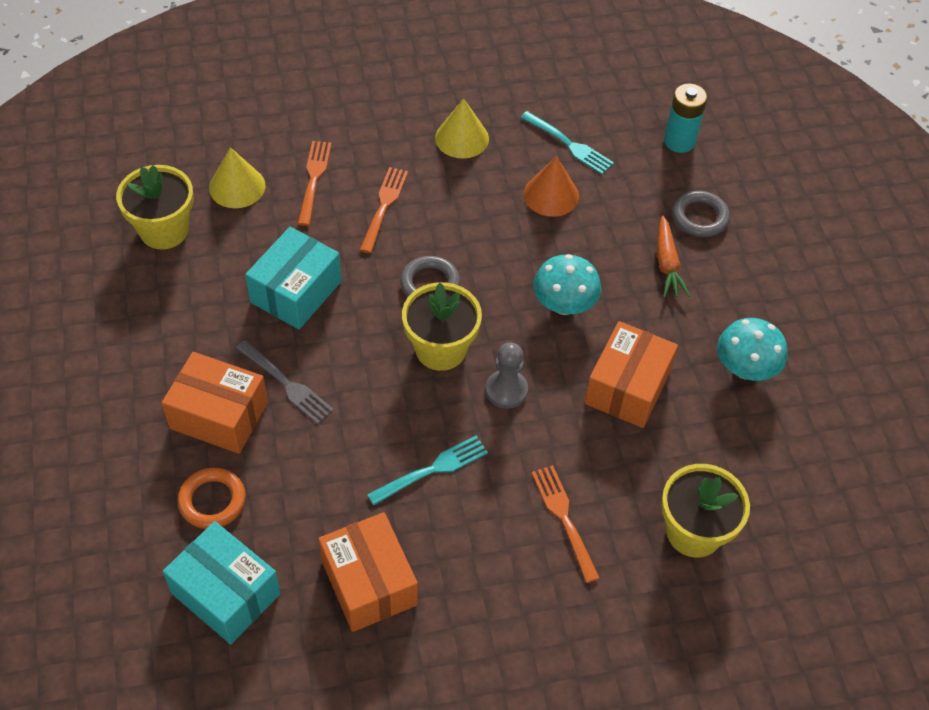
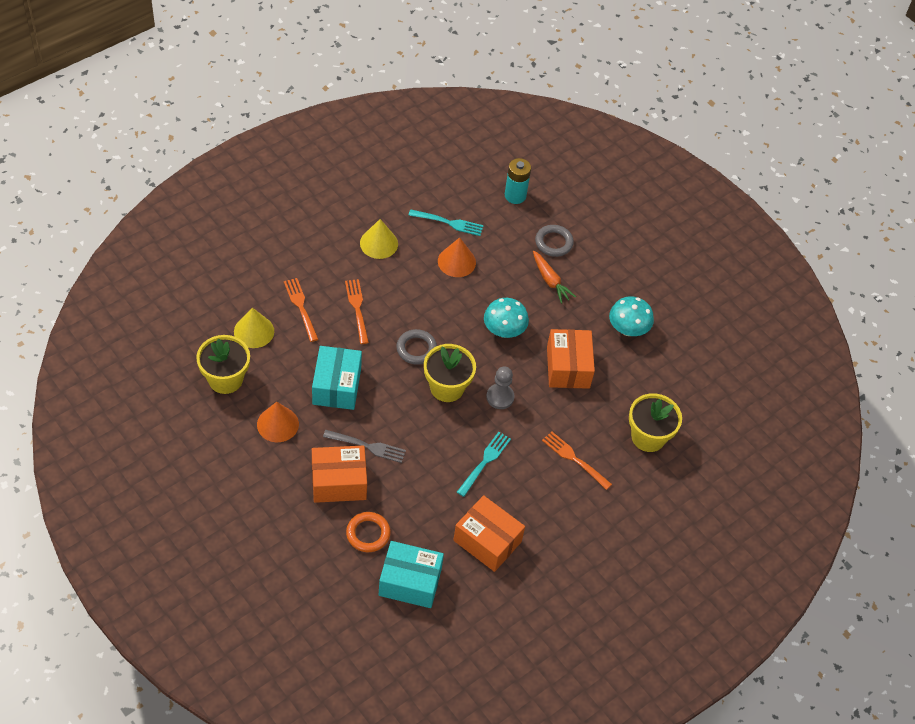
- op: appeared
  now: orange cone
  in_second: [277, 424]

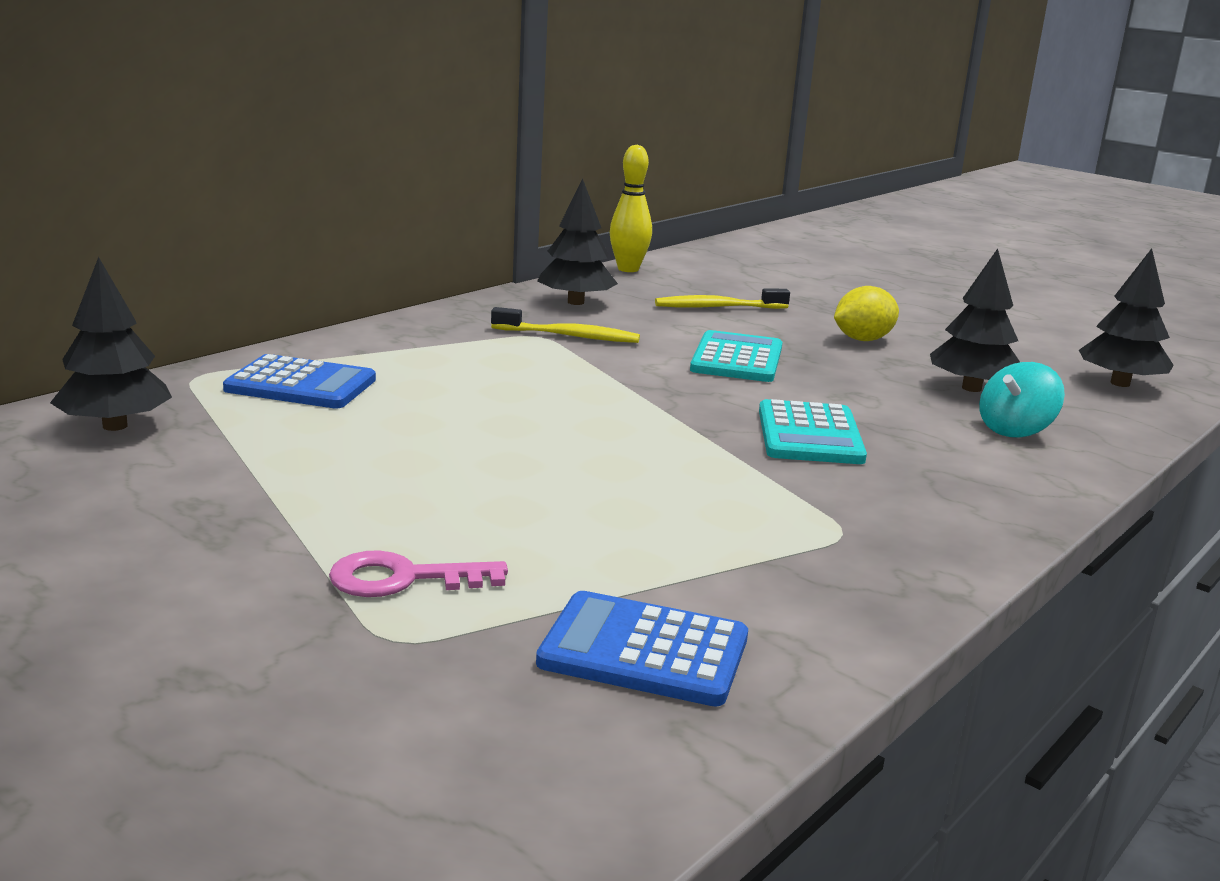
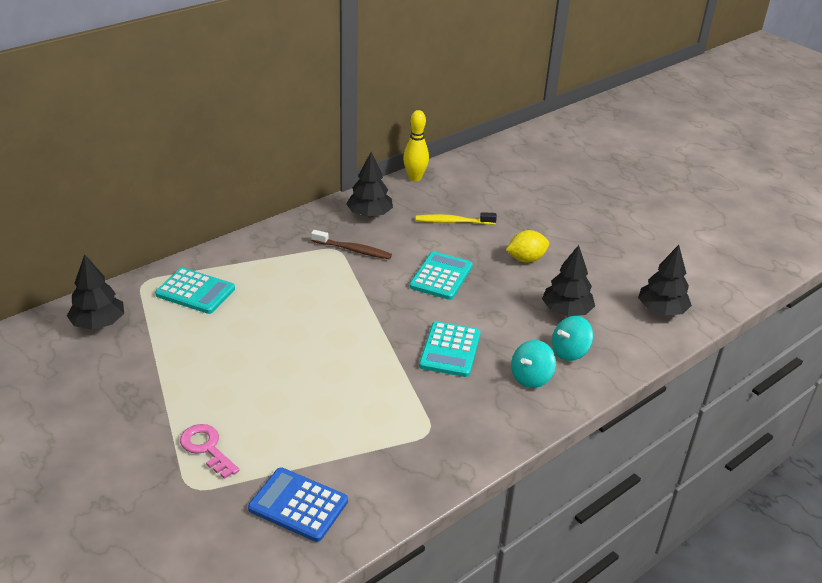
- op: appeared
  now: turquoise spinning top
  in_second: [531, 378]
- op: colour
  was: blue calculator
  now: turquoise calculator
  in_first: [301, 385]
  in_second: [195, 292]
- op: colour
  was: yellow toothbrush
  now: brown toothbrush
  in_first: [569, 336]
  in_second: [353, 250]
- op: spun
  was: pink key
  in_first: [403, 579]
  in_second: [207, 448]
  clockwise: 45

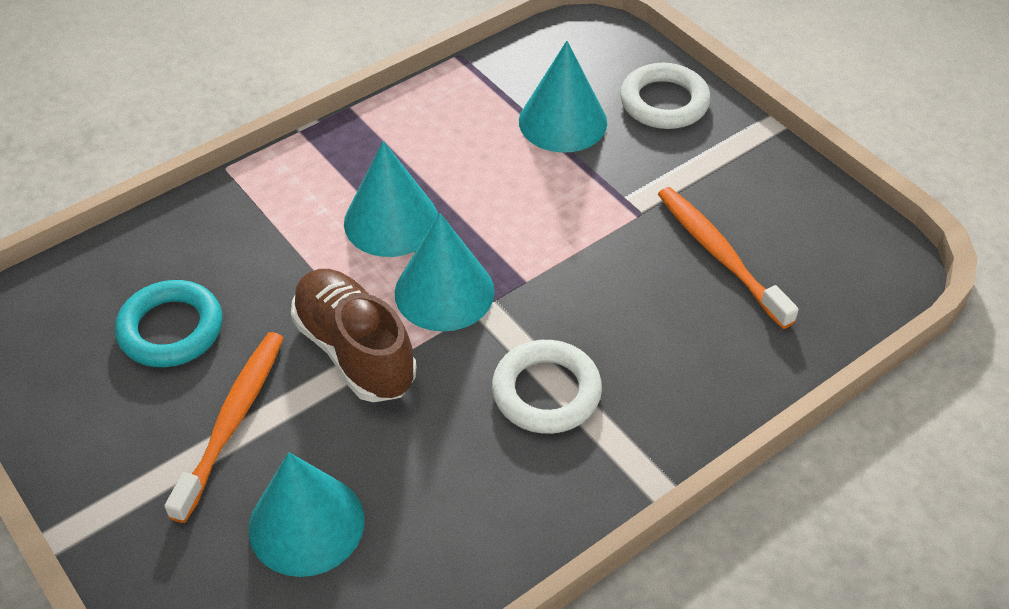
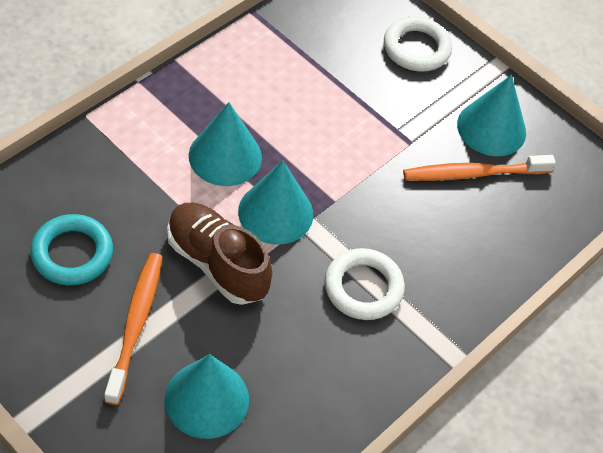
- op: relocated
  was: turquoise cone
  in_first: [562, 121]
  in_second: [491, 128]
- op: spun
  was: orange toothbrush
  in_first: [720, 255]
  in_second: [473, 173]
  clockwise: -60

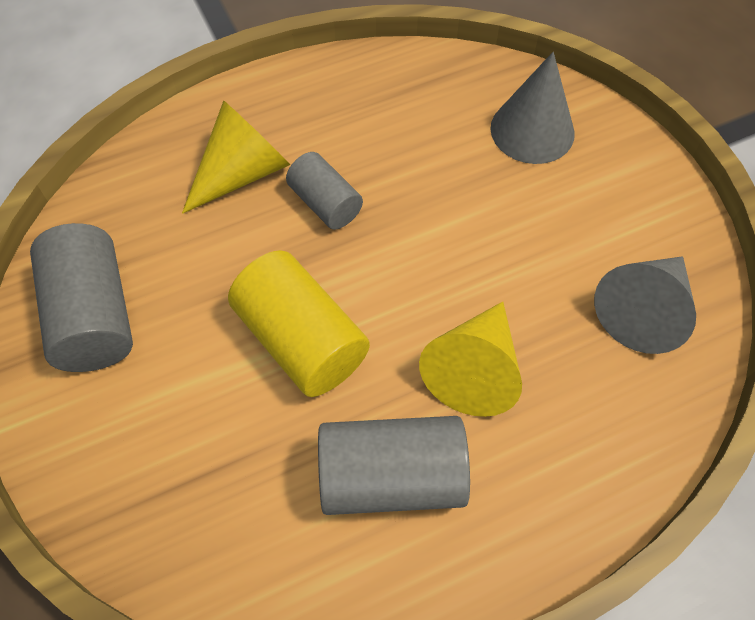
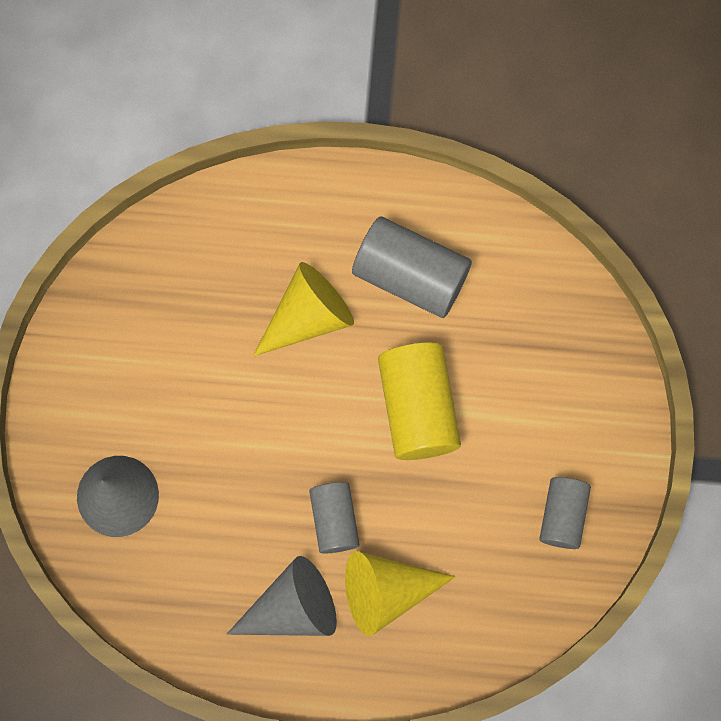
- op: relocated
  was: grey cone
  in_first: [643, 311]
  in_second: [293, 607]
- op: size
  was: grey cylinder
  in_first: [93, 316]
  in_second: [562, 515]
  ratio: 0.61

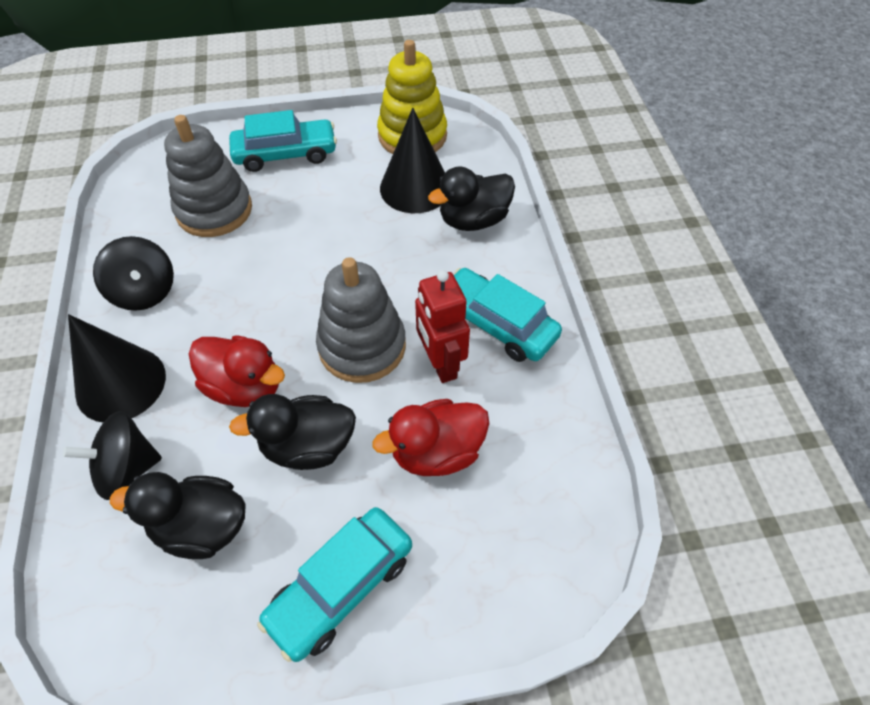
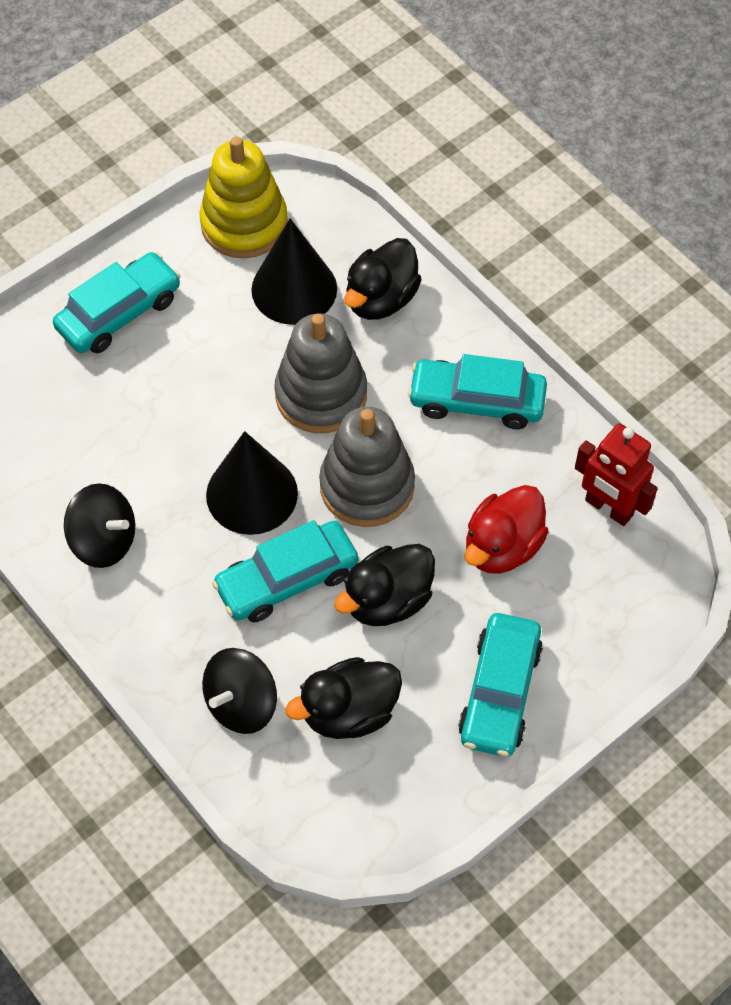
- op: relocated
  was: black cone
  in_first: [121, 384]
  in_second: [252, 494]
- op: relocated
  was: grey stacking toy
  in_first: [214, 210]
  in_second: [321, 395]
- op: relocated
  was: red robot
  in_first: [440, 364]
  in_second: [608, 508]
- op: exchanged
  was: red duck
  now: turquoise car
  in_first: [245, 387]
  in_second: [287, 579]

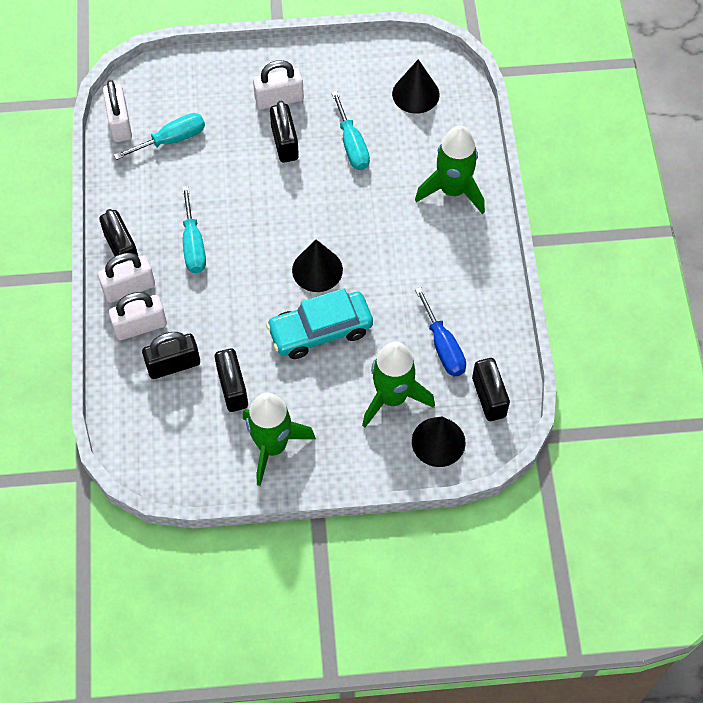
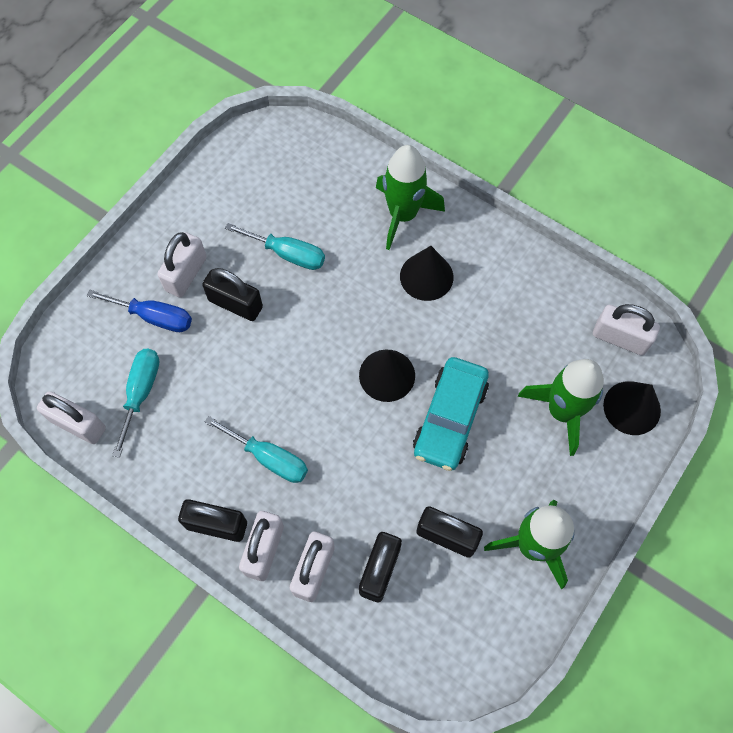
- op: relocated
  was: black cone
  in_first: [415, 94]
  in_second: [426, 276]
- op: relocated
  was: blue screwdriver
  in_first: [443, 346]
  in_second: [154, 317]
- op: colour
  was: black padlock
  now: white padlock
  in_first: [489, 397]
  in_second: [620, 338]

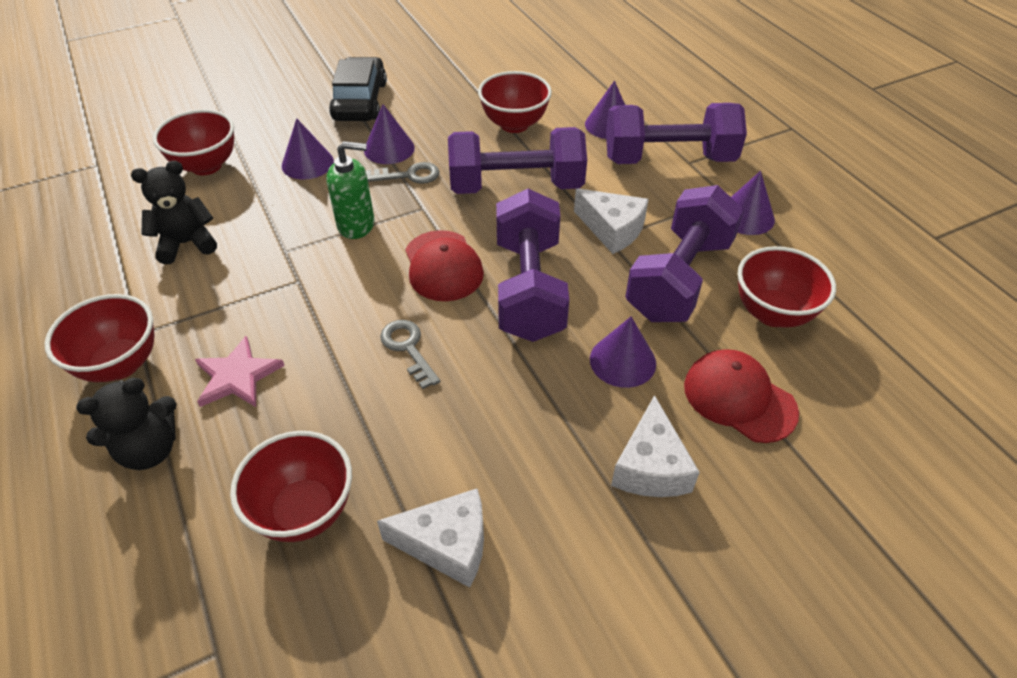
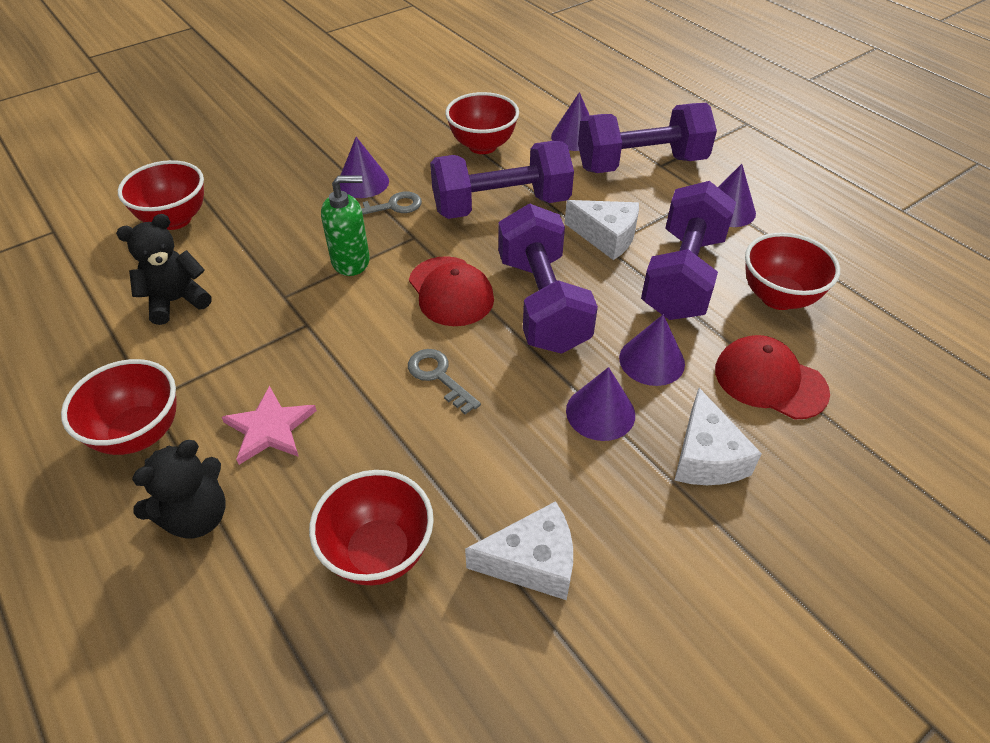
- op: missing
  was: black car
  in_first: [360, 101]
- op: relocated
  was: purple cone
  in_first: [307, 163]
  in_second: [600, 412]

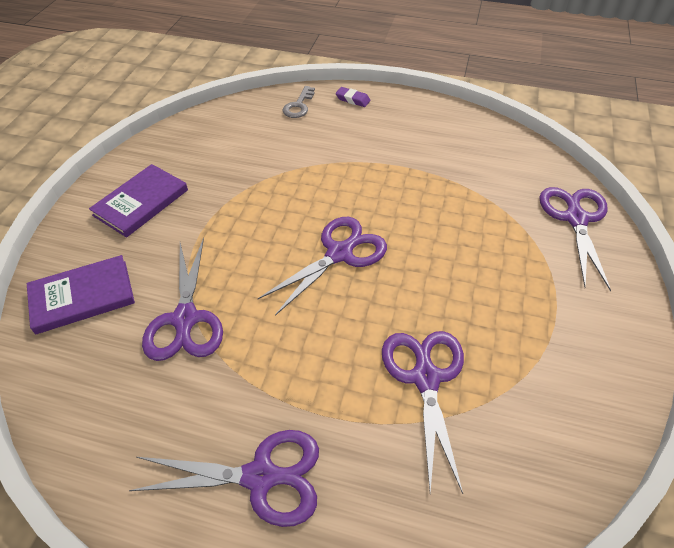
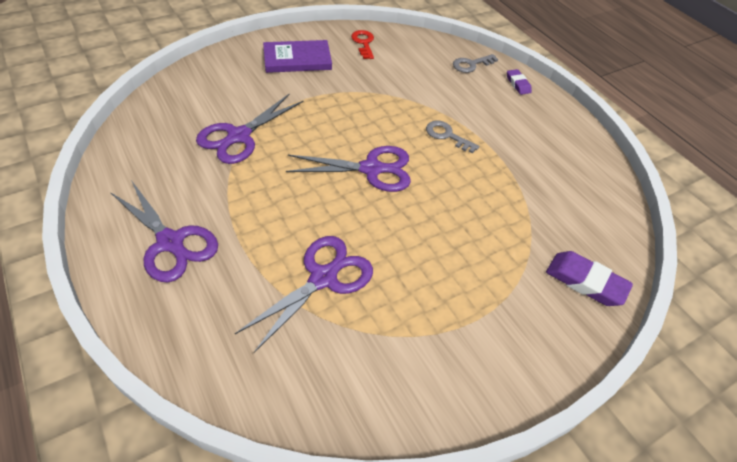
- op: missing
  was: purple book
  in_first: [82, 296]
- op: appeared
  now: red key
  in_second: [363, 43]
- op: appeared
  now: grey key
  in_second: [447, 136]
- op: exchanged
  was: purple scissors
  now: purple eraser
  in_first: [575, 219]
  in_second: [585, 282]

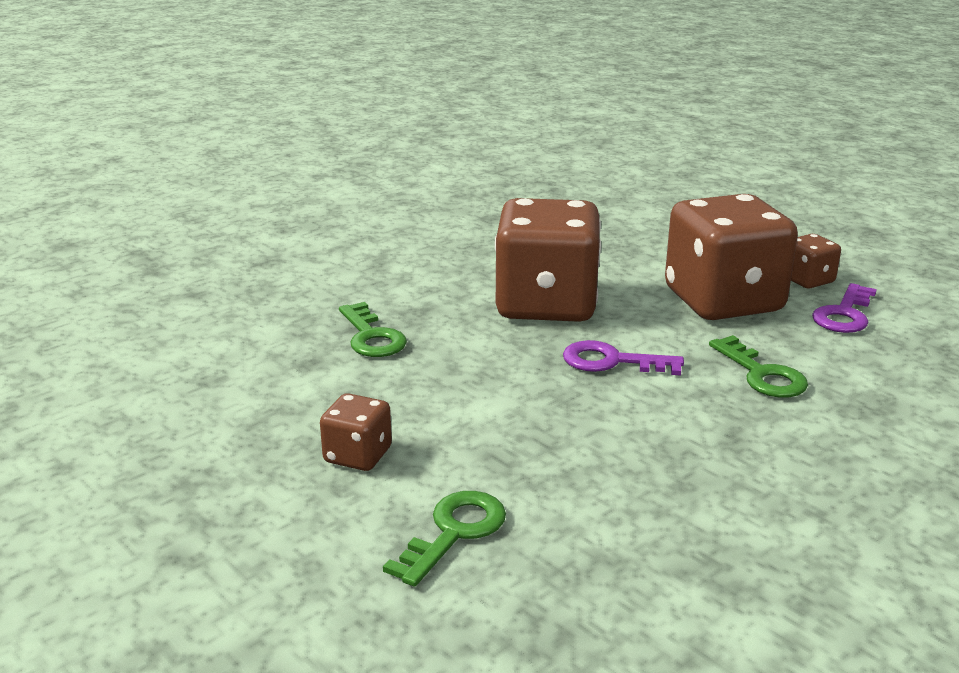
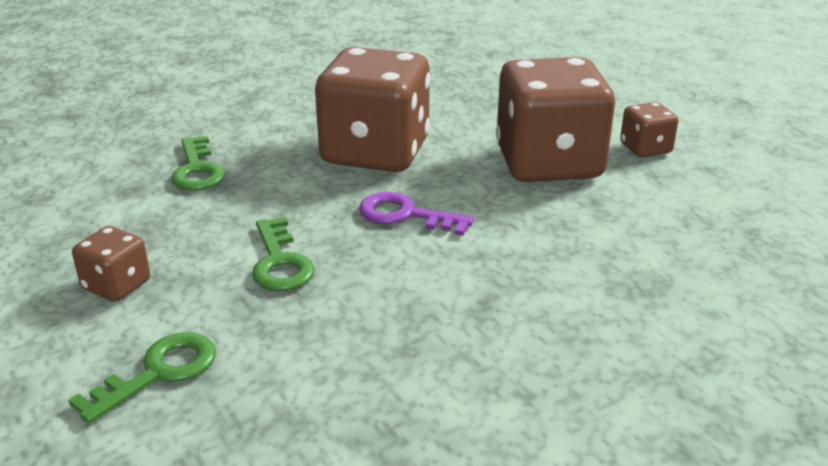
- op: missing
  was: purple key
  in_first: [844, 314]
- op: relocated
  was: green key
  in_first: [762, 374]
  in_second: [280, 262]

